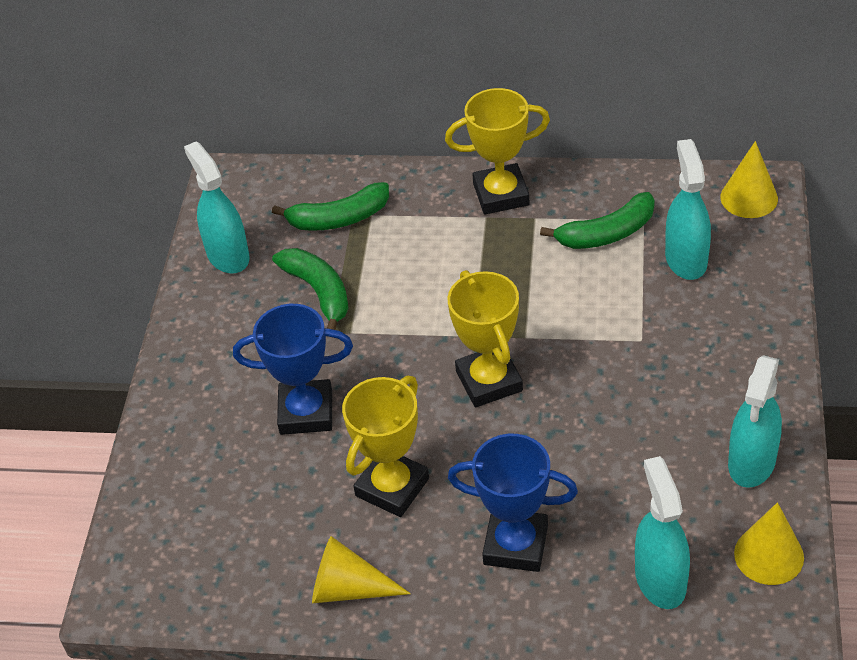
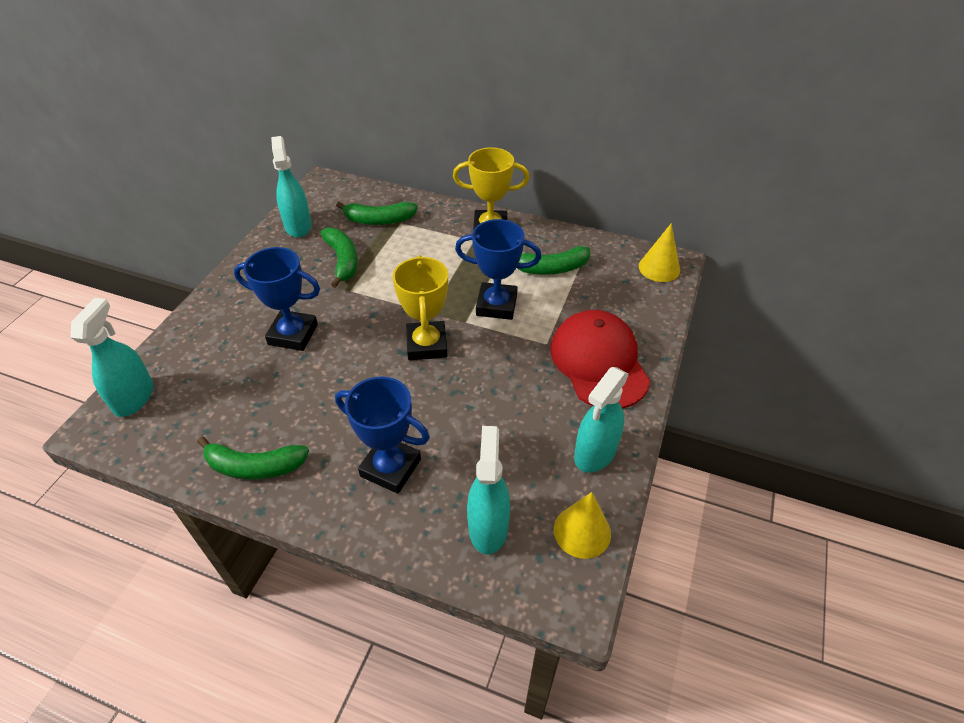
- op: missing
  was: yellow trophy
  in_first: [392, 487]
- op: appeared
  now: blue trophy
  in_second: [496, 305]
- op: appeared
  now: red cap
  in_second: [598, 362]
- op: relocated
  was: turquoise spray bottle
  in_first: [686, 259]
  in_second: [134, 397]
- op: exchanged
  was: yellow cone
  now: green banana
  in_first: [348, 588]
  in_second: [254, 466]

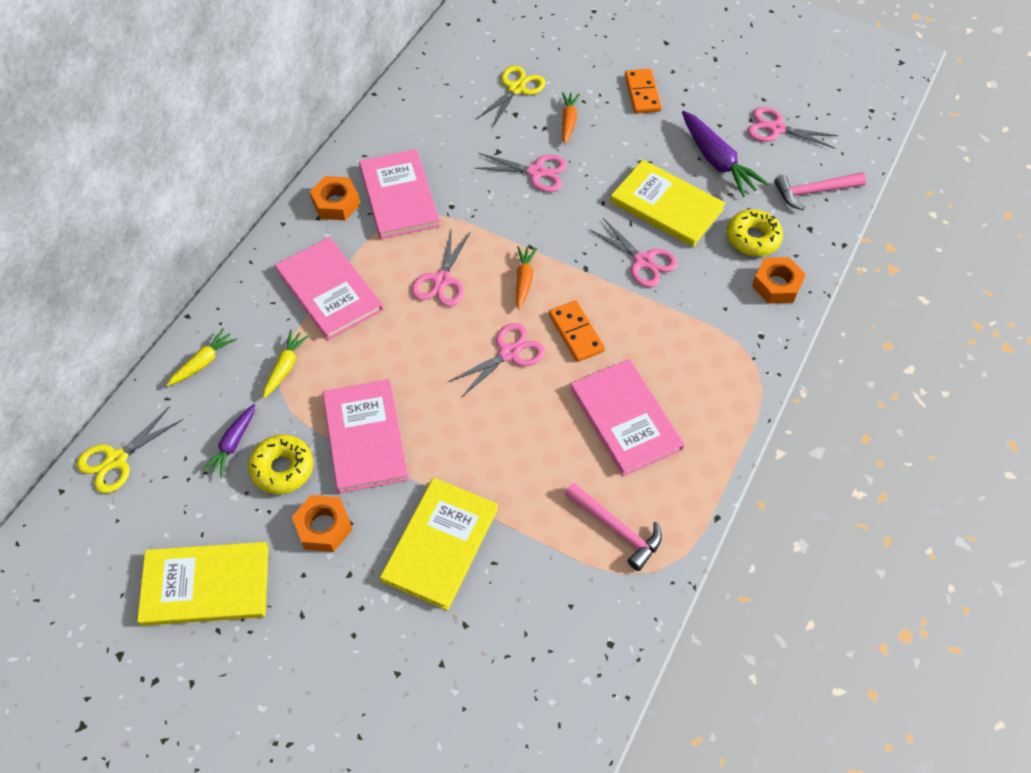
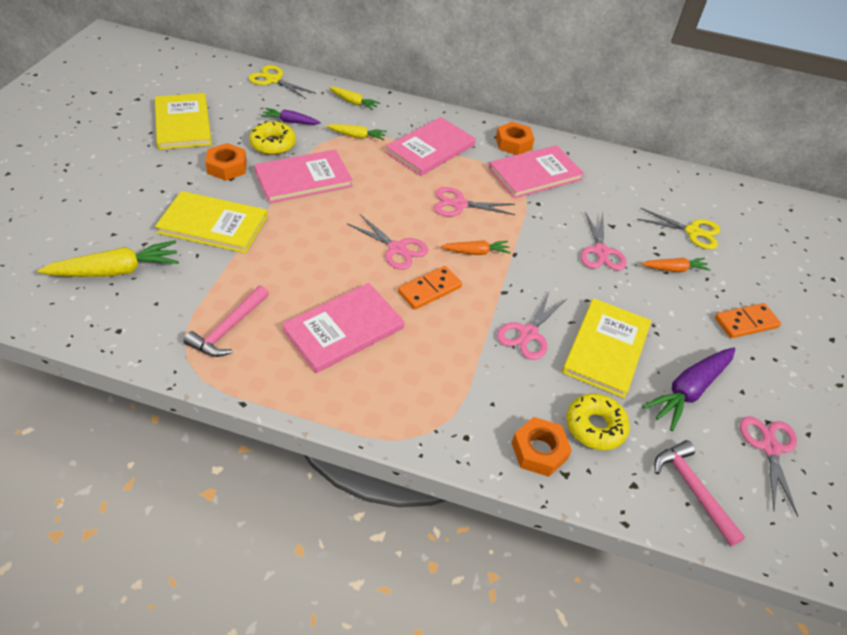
- op: appeared
  now: yellow carrot
  in_second: [116, 271]

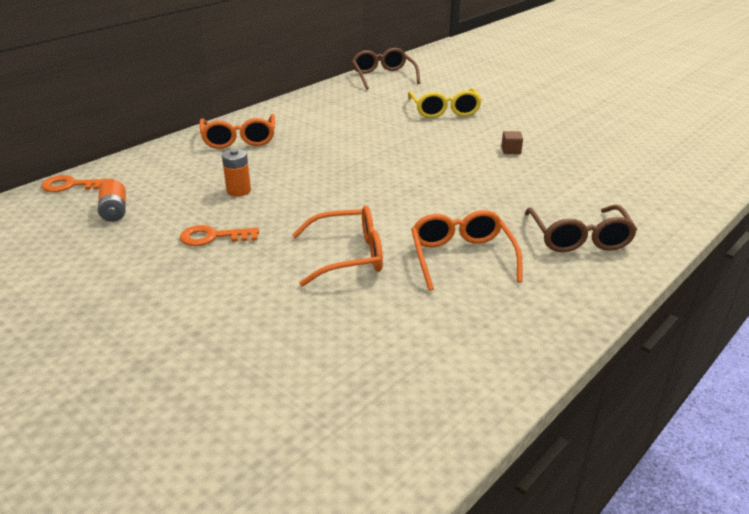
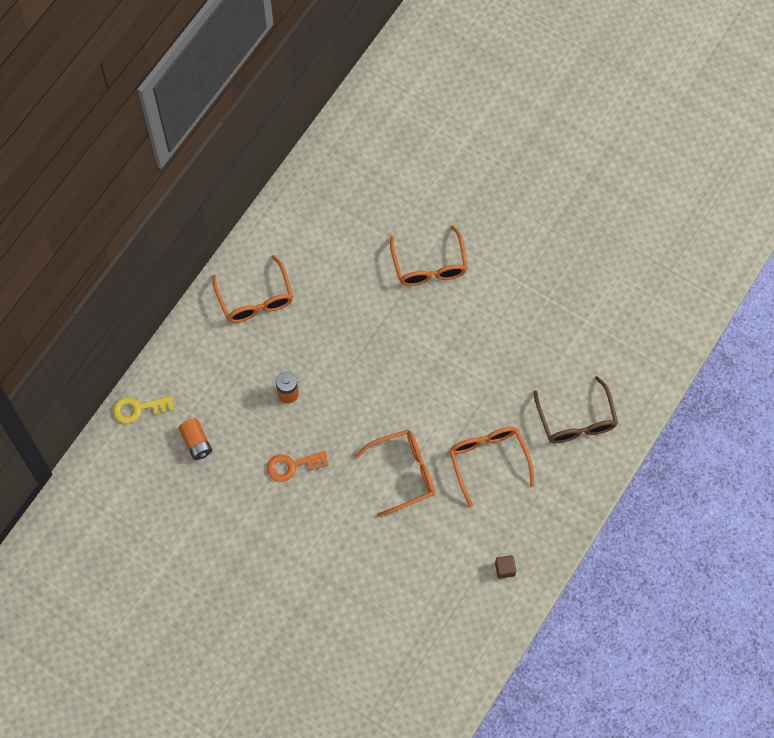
- op: missing
  was: brown glasses
  in_first: [383, 76]
- op: missing
  was: yellow glasses
  in_first: [444, 110]
- op: appeared
  now: orange glasses
  in_second: [429, 265]
- op: relocated
  was: brown cube
  in_first: [511, 151]
  in_second: [505, 569]
- op: colour
  was: orange key
  now: yellow key
  in_first: [71, 185]
  in_second: [138, 409]

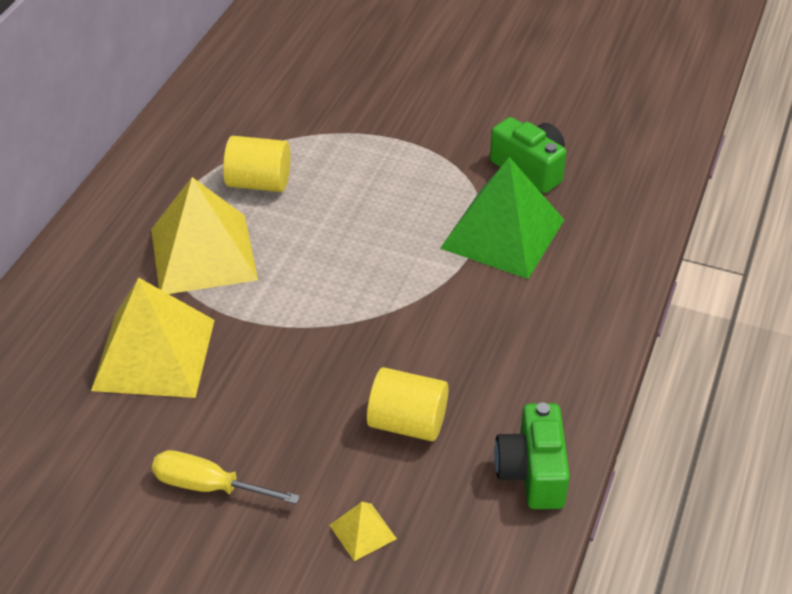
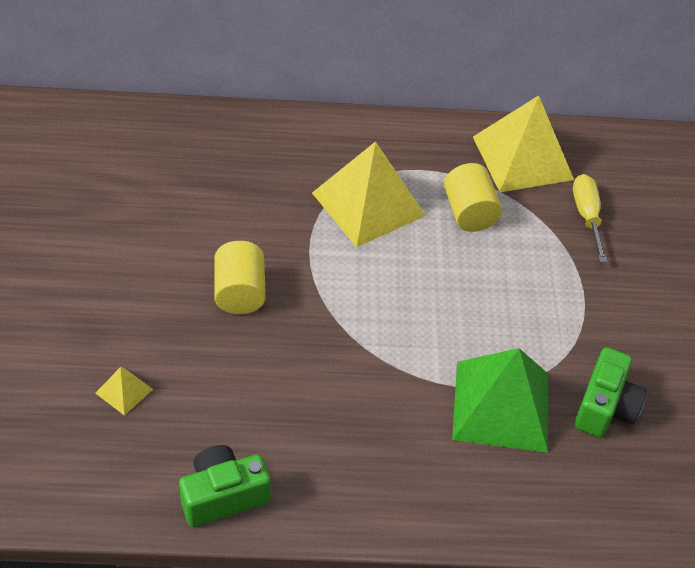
- op: relocated
  was: yellow pyramid
  in_first: [154, 354]
  in_second: [522, 158]
- op: relocated
  was: yellow screwdriver
  in_first: [209, 486]
  in_second: [587, 216]
- op: relocated
  was: yellow cylinder
  in_first: [407, 423]
  in_second: [240, 292]

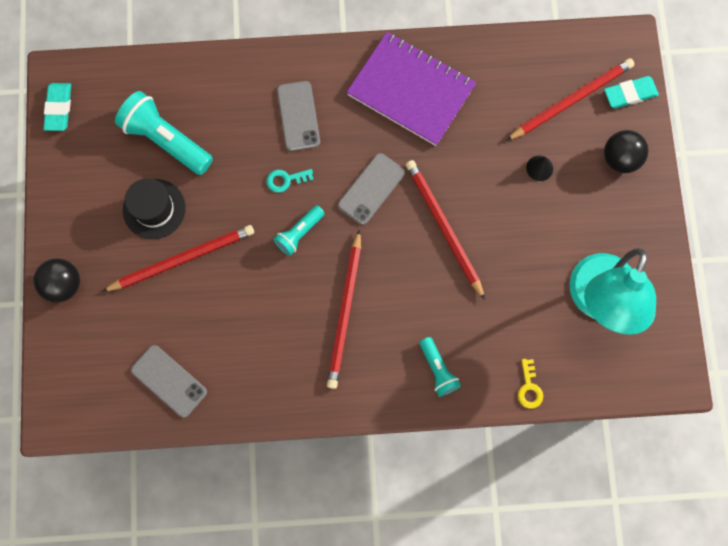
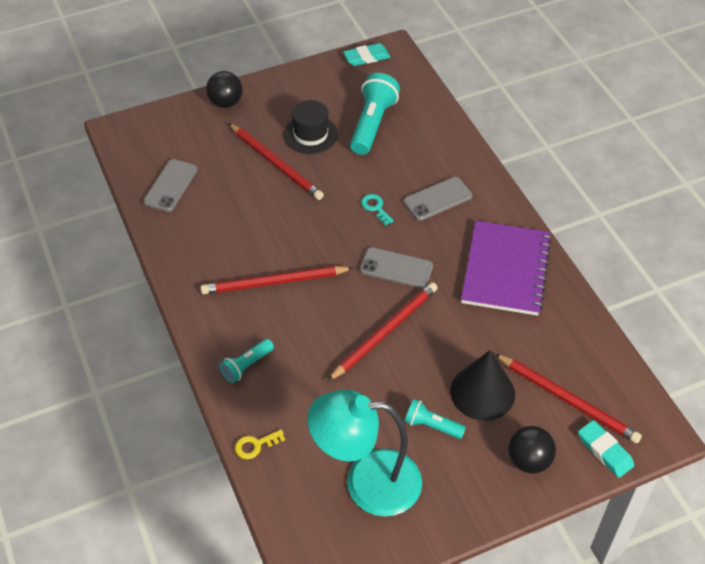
- op: relocated
  was: turquoise flashlight
  in_first: [299, 233]
  in_second: [432, 426]
- op: size
  was: black cone
  in_first: [539, 168]
  in_second: [482, 392]
  ratio: 2.28

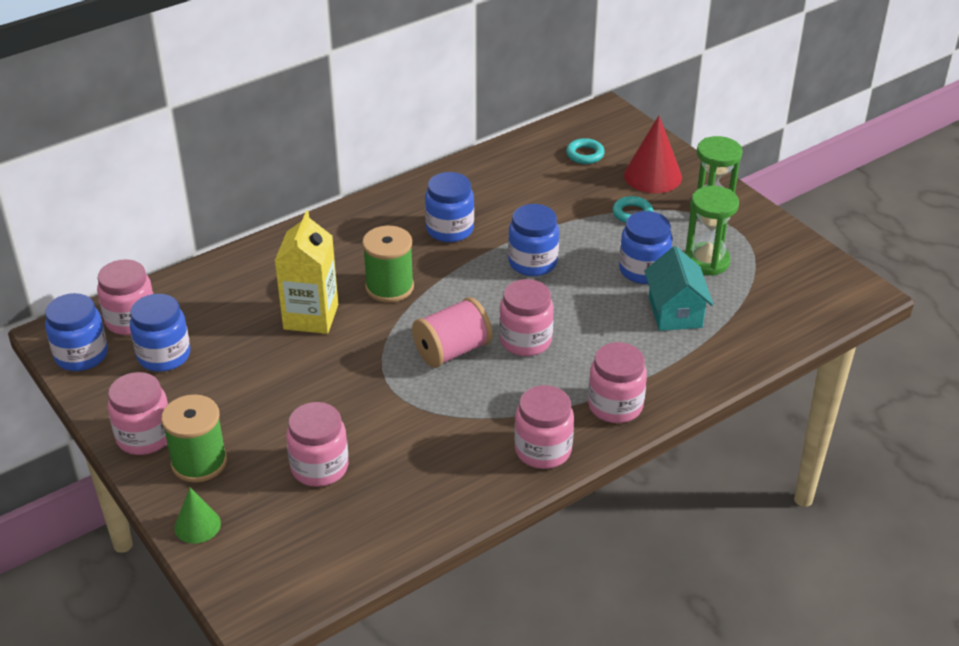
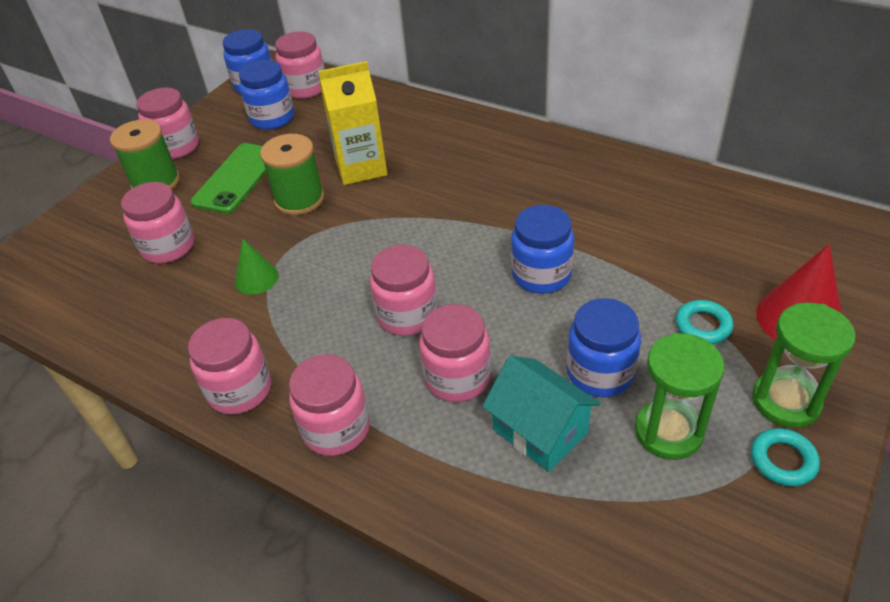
- op: missing
  was: pink spool
  in_first: [452, 351]
- op: missing
  was: blue jar
  in_first: [450, 229]
- op: appeared
  now: green phone
  in_second: [237, 178]
- op: appeared
  now: pink jar
  in_second: [457, 378]
- op: relocated
  was: green cone
  in_first: [197, 525]
  in_second: [256, 278]
- op: relocated
  was: green spool
  in_first: [389, 287]
  in_second: [299, 199]
- op: relocated
  was: turquoise ring
  in_first: [585, 154]
  in_second: [783, 460]
- op: spun
  was: turquoise house
  in_first: [675, 312]
  in_second: [540, 431]
  clockwise: 75

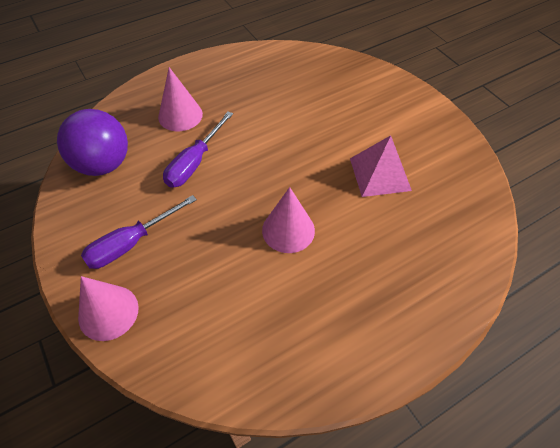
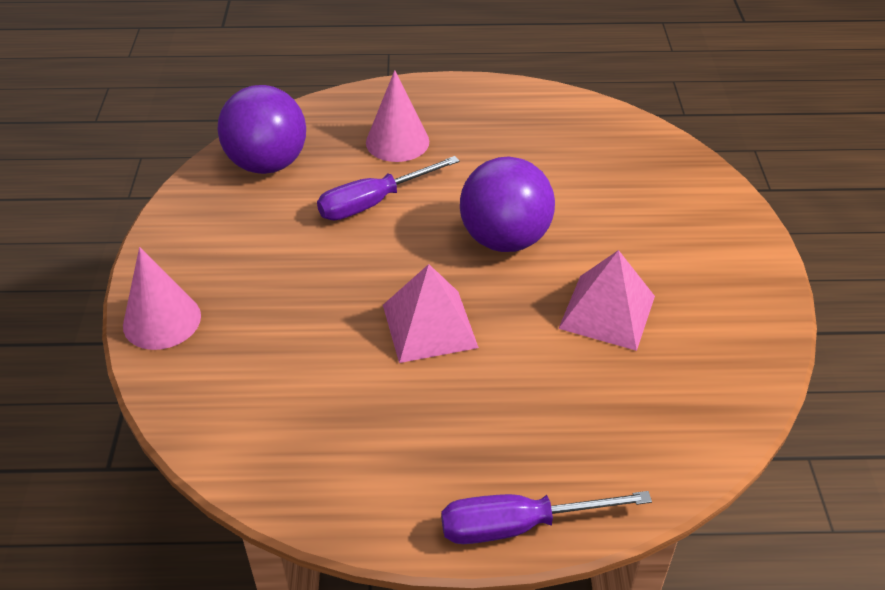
- op: appeared
  now: purple ball
  in_second: [504, 239]
- op: relocated
  was: purple screwdriver
  in_first: [131, 243]
  in_second: [518, 525]
- op: exchanged
  was: pink cone
  now: pink pyramid
  in_first: [288, 230]
  in_second: [429, 325]

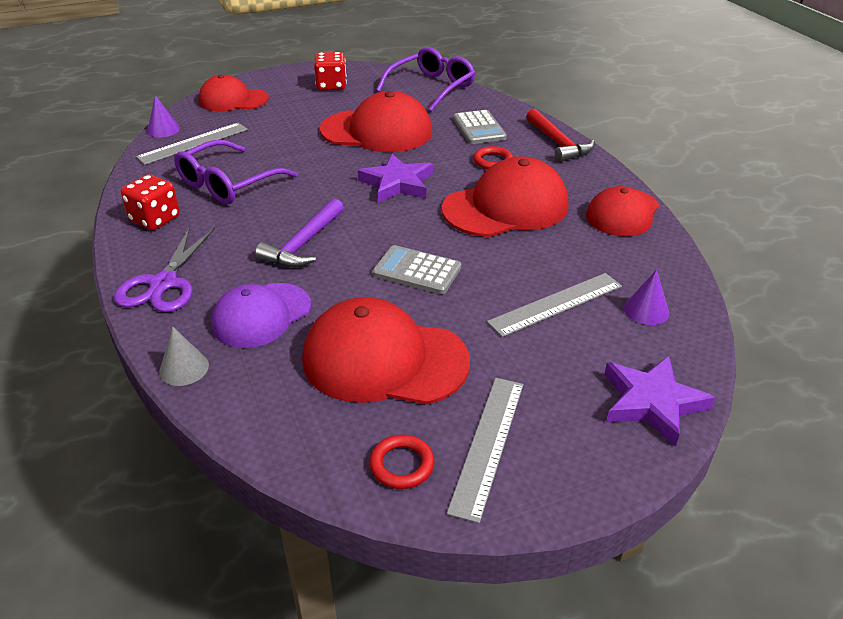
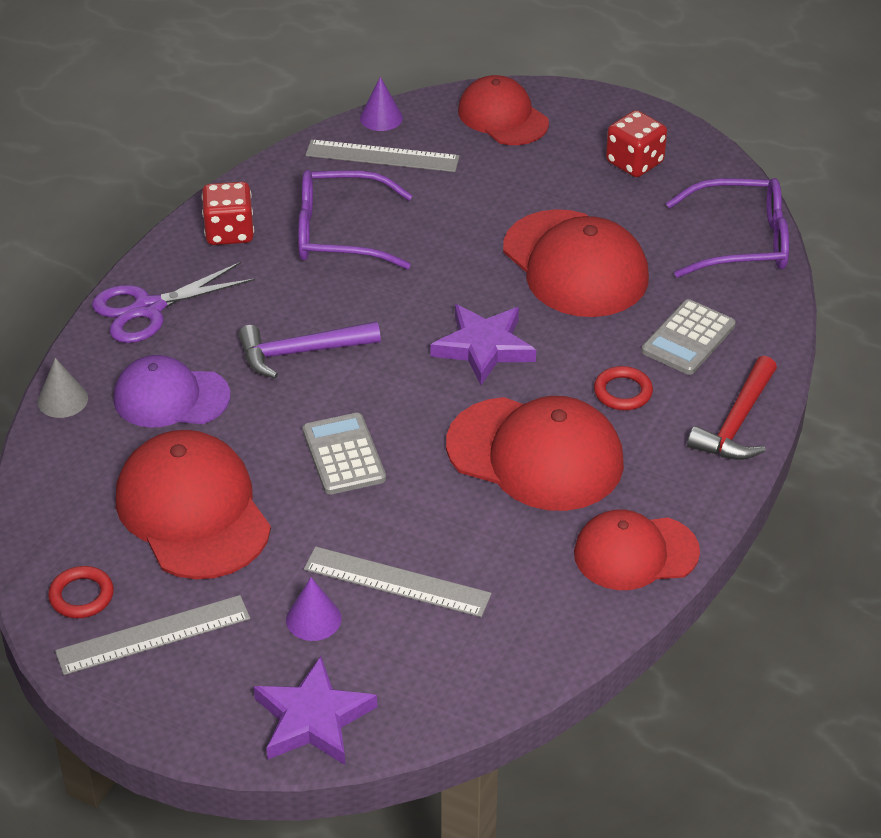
- op: relocated
  was: purple cone
  in_first: [646, 310]
  in_second: [313, 619]

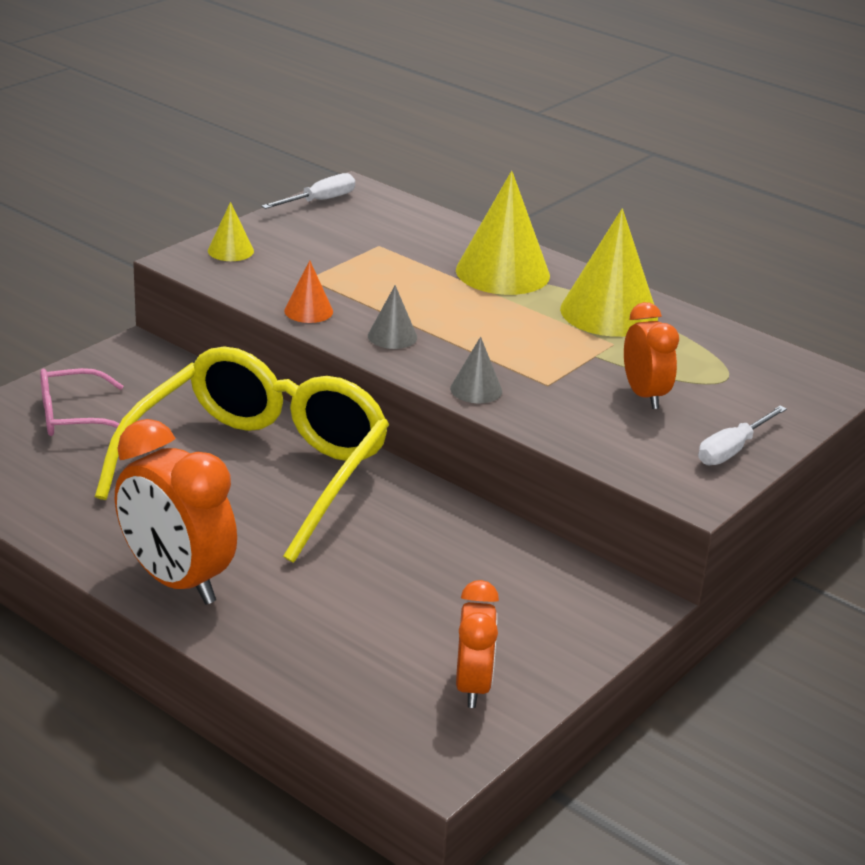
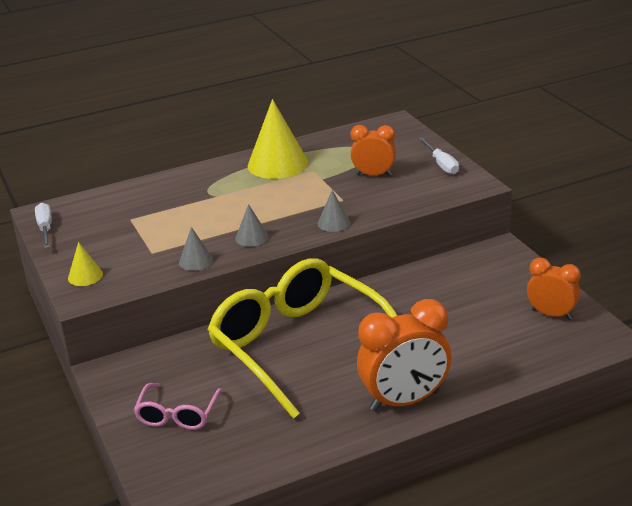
- op: missing
  was: yellow cone
  in_first: [502, 272]
- op: colour
  was: orange cone
  now: grey cone
  in_first: [308, 311]
  in_second: [196, 261]

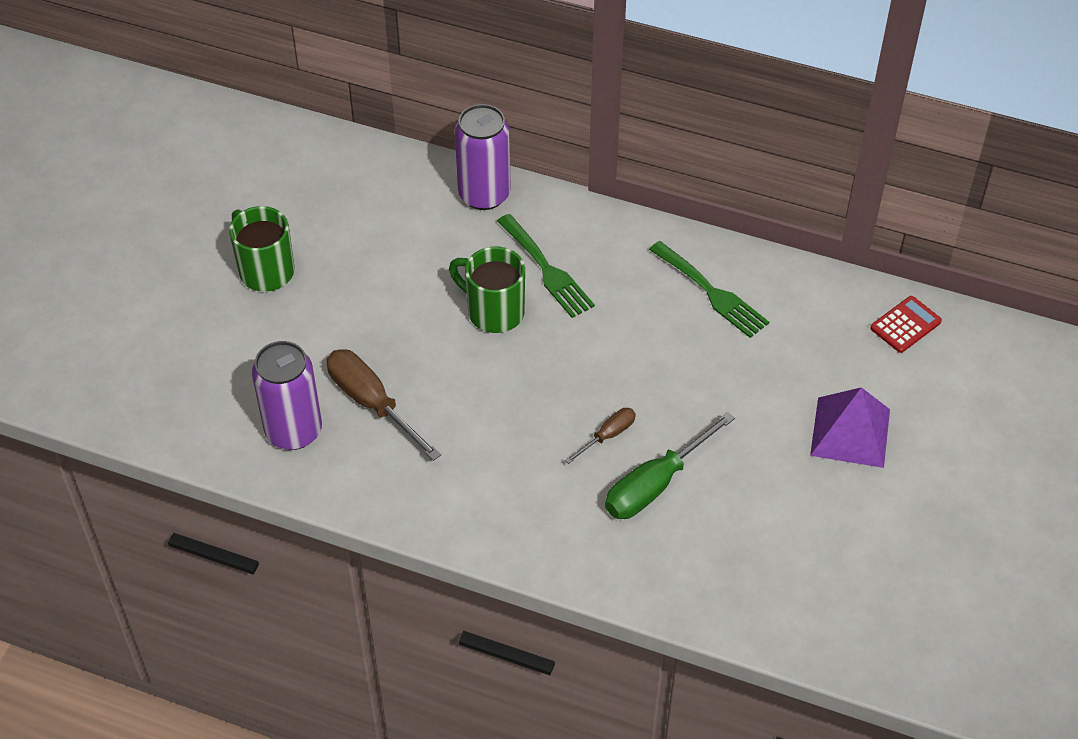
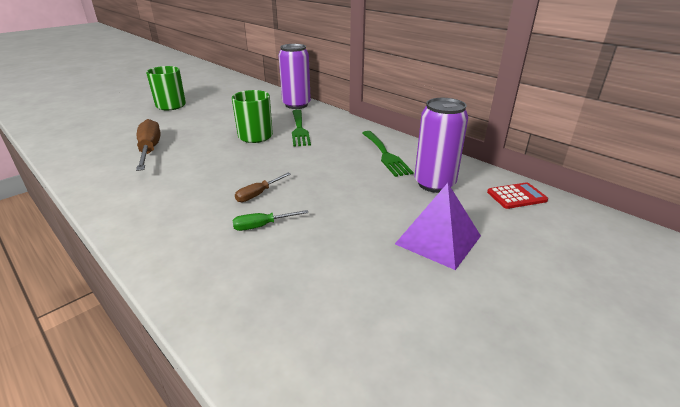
- op: relocated
  was: purple can
  in_first: [293, 431]
  in_second: [434, 184]
- op: spun
  was: brown screwdriver
  in_first: [608, 435]
  in_second: [258, 194]
  clockwise: 150
- op: size
  was: green screwdriver
  in_first: [655, 484]
  in_second: [262, 226]
  ratio: 0.54

